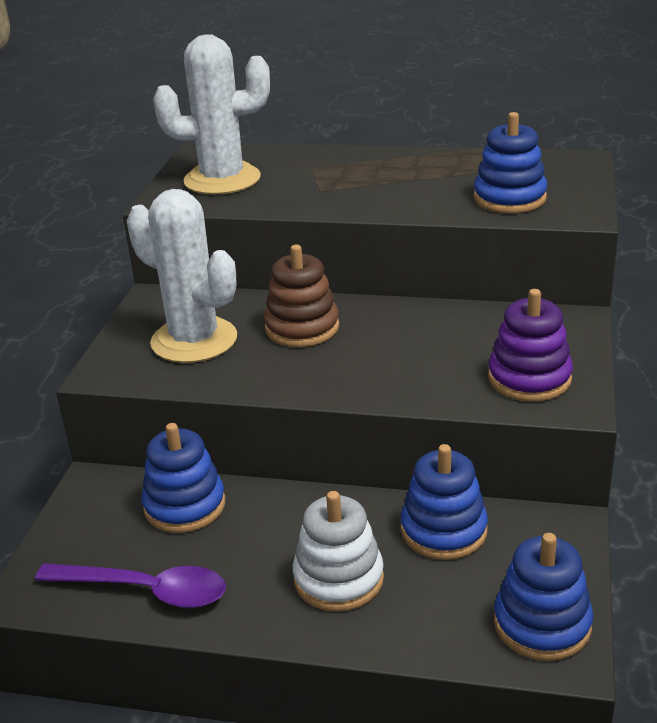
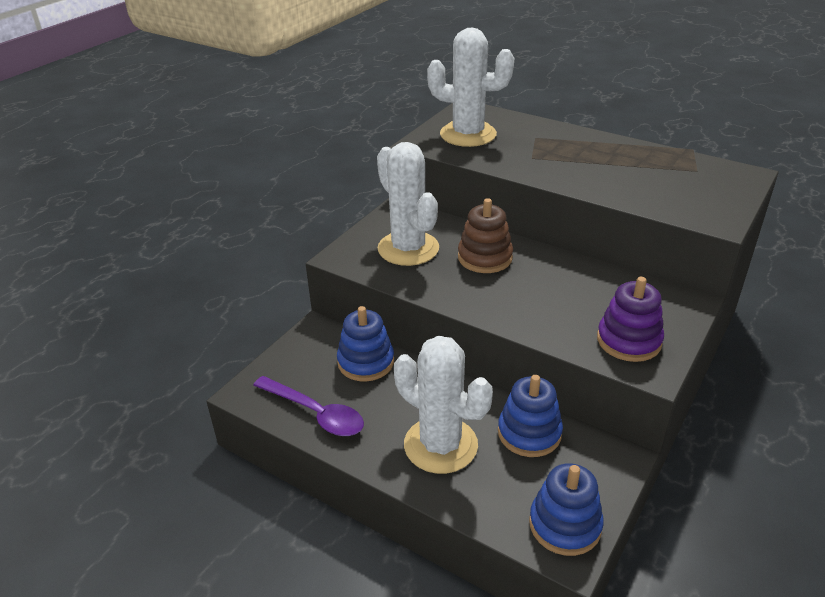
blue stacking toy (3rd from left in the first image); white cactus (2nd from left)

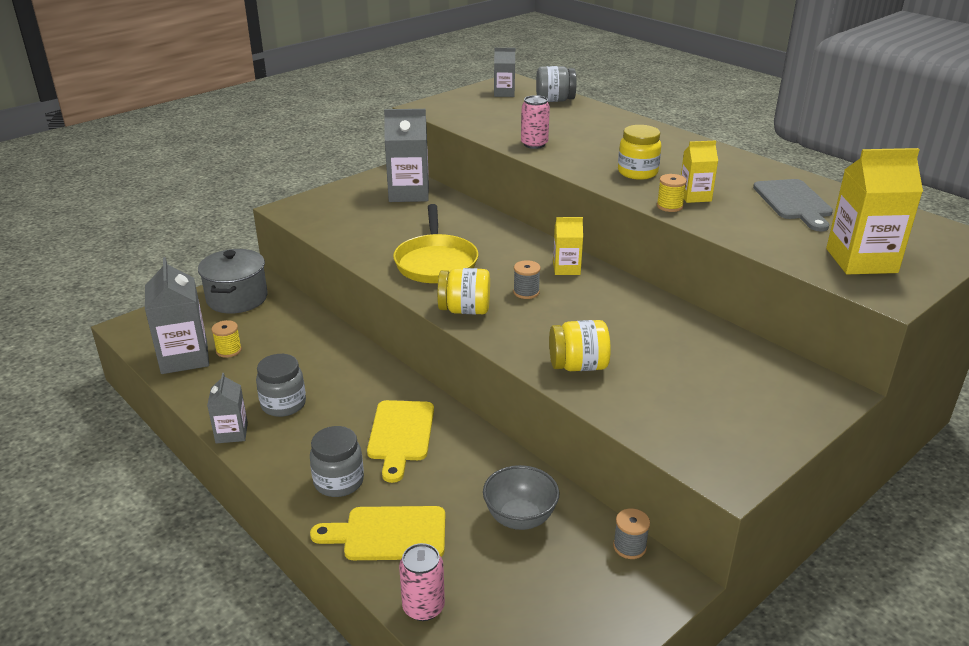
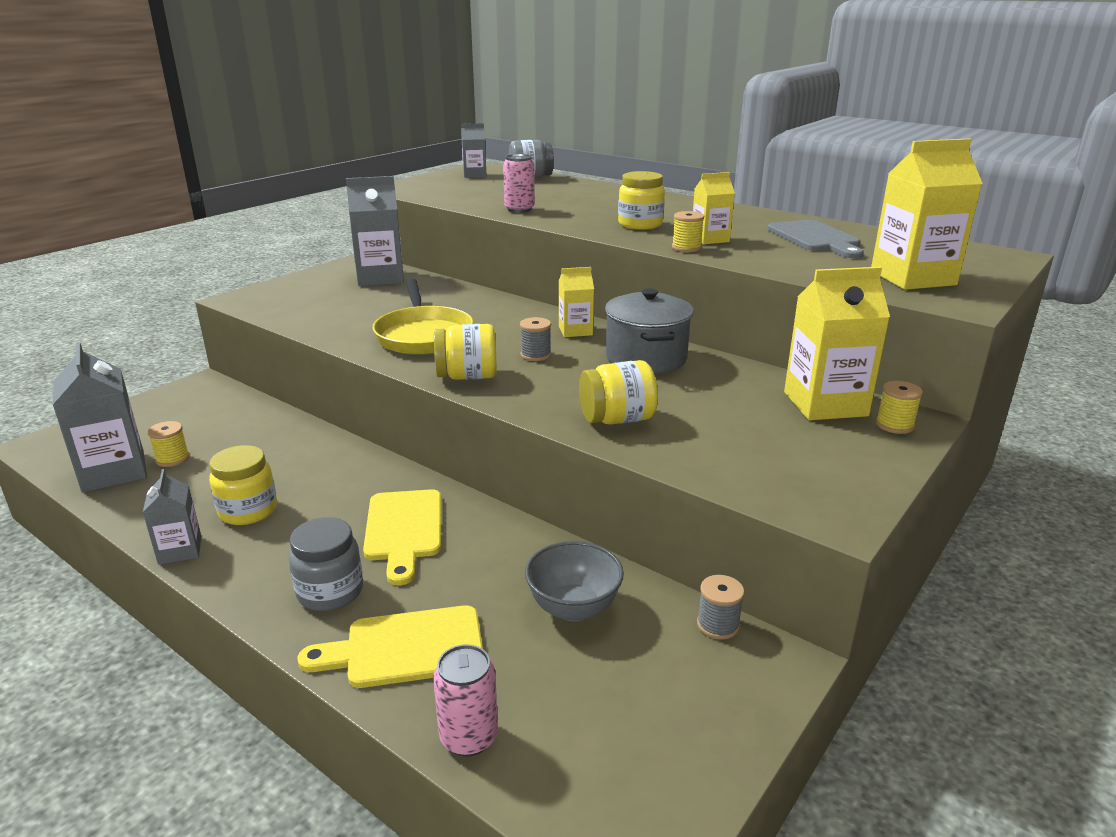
grey pot; yellow jar (1st from left); yellow carton (3rd from left); yellow spool (3rd from left)

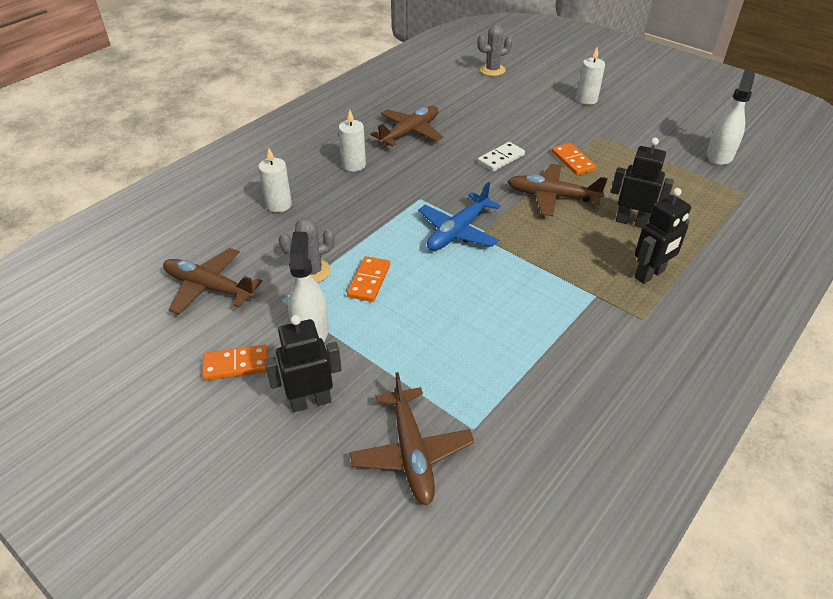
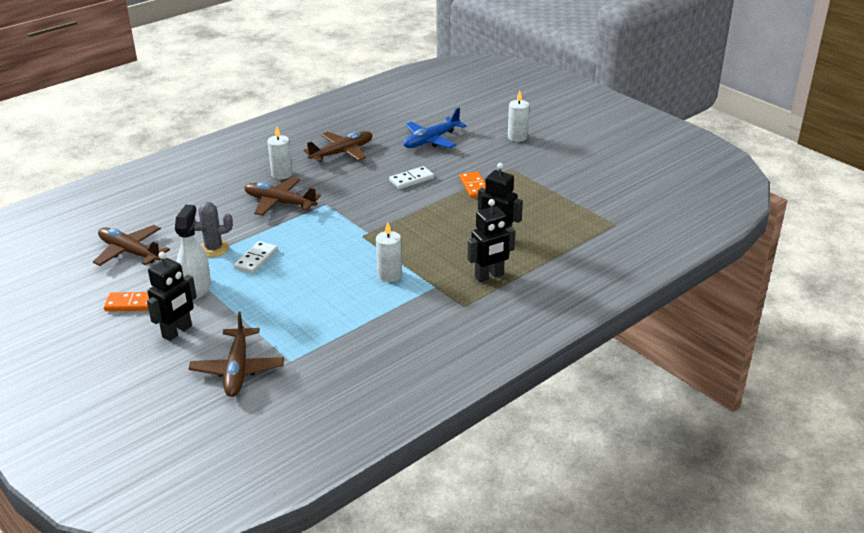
grey cactus (2nd from left in the first image); white spray bottle (2nd from left in the first image); white candle (2nd from left); brown plane (3rd from left); blue plane; white domino (1st from left); black robot (1st from left)

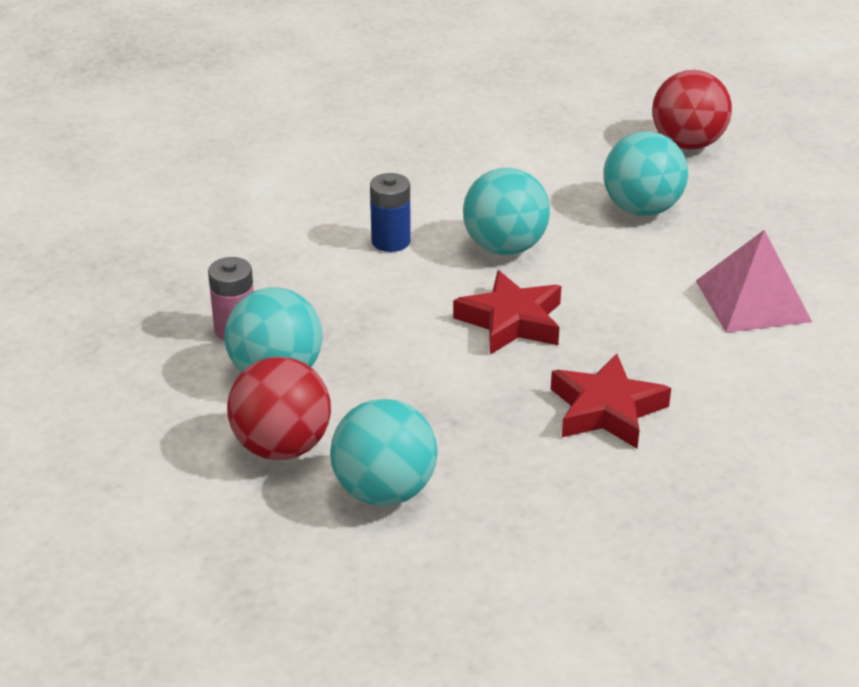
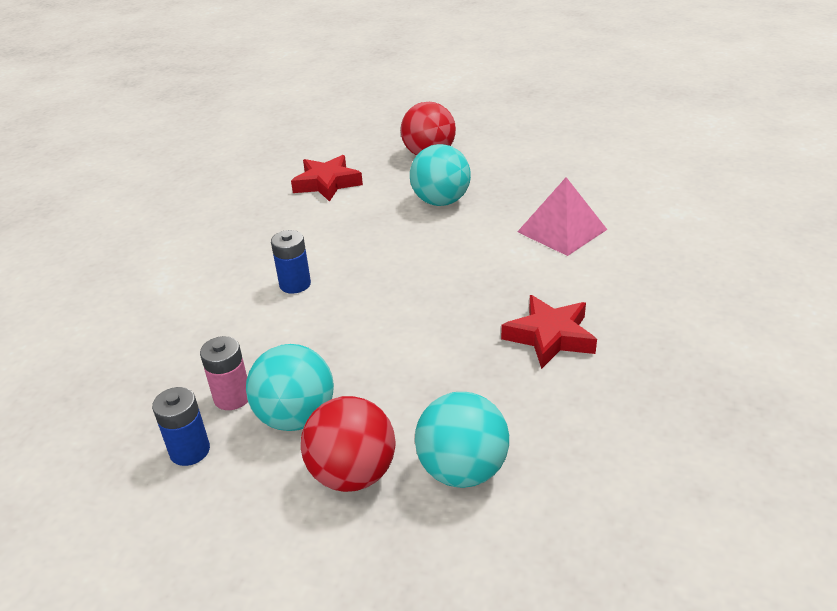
turquoise ball (3rd from left in the first image); red star (1st from left); blue battery (1st from left)

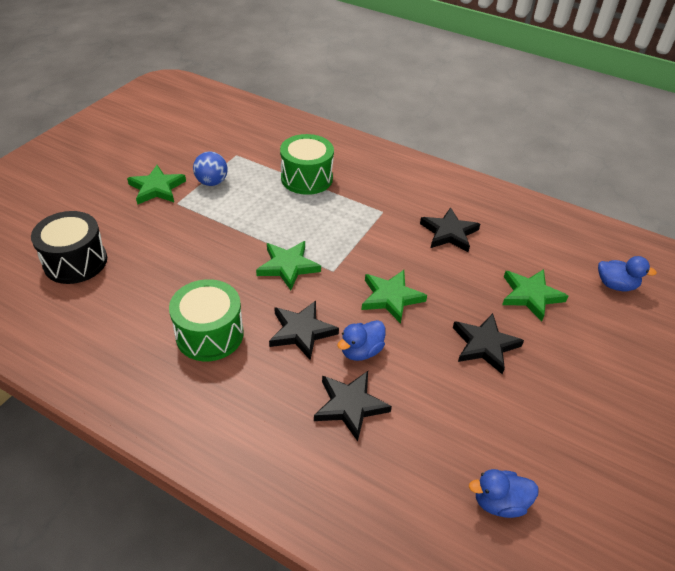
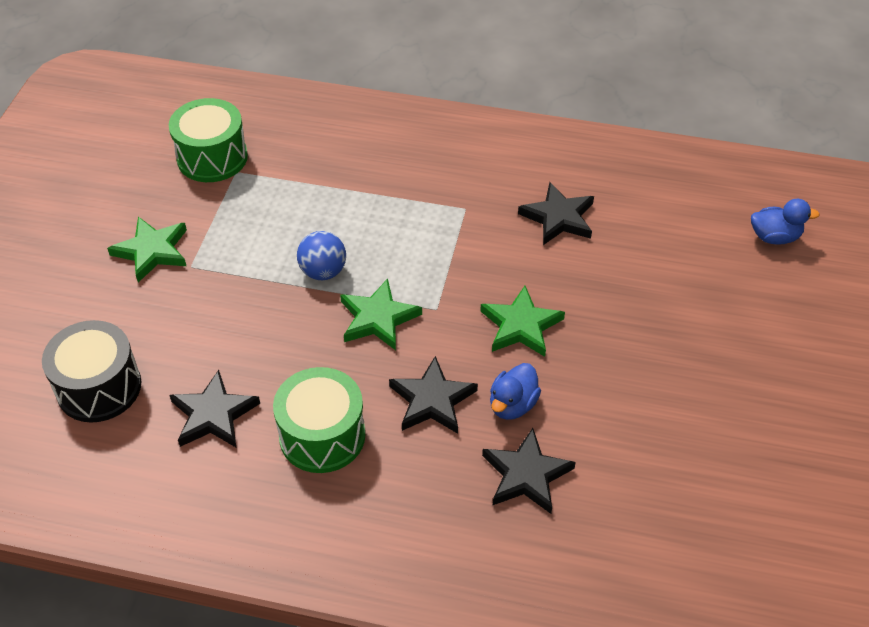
green drum (1st from left); blue ball; green star (4th from left in the first image); black star (1st from left); blue duck (2nd from left in the first image)

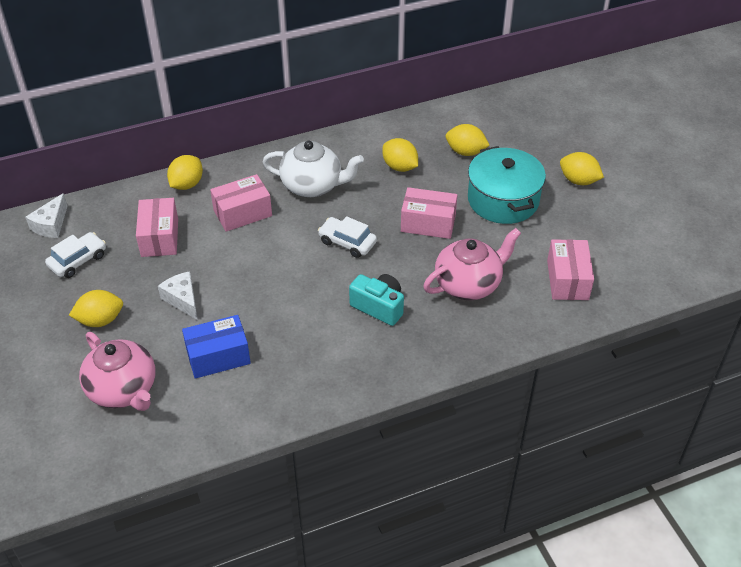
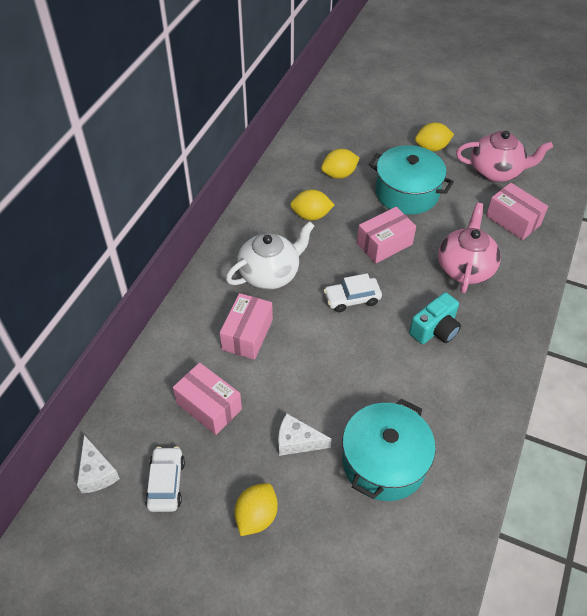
yellow lemon (2nd from left in the first image); turquoise camera; turquoise pot (1st from left); pink teapot (2nd from left)

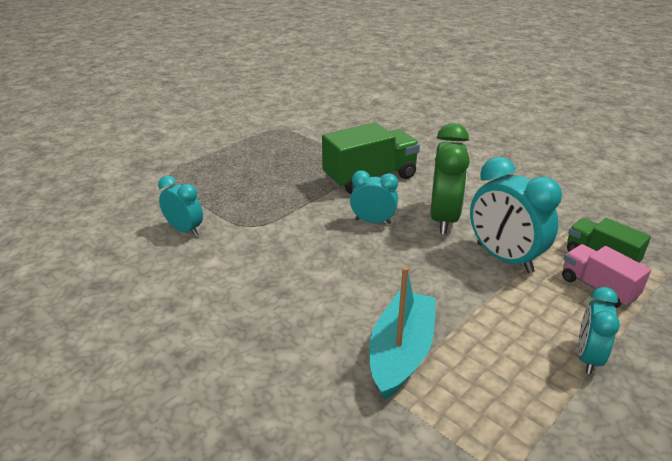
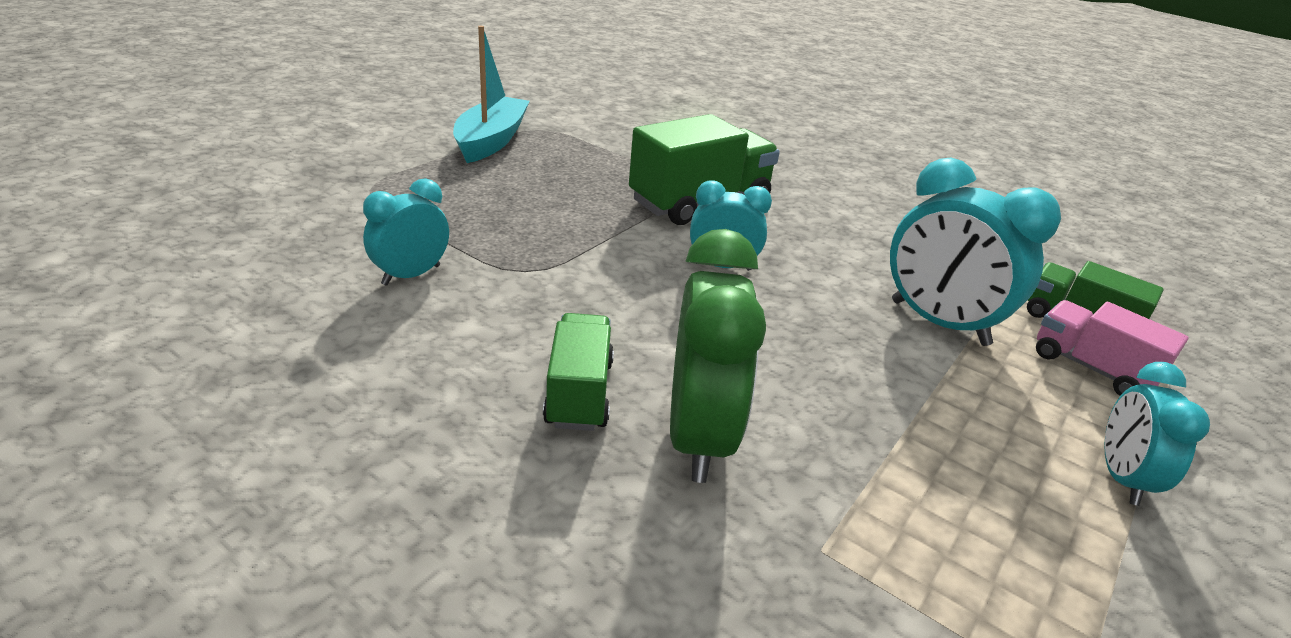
green clock; turquoise clock (1st from left); turquoise boat; green truck (1st from left)

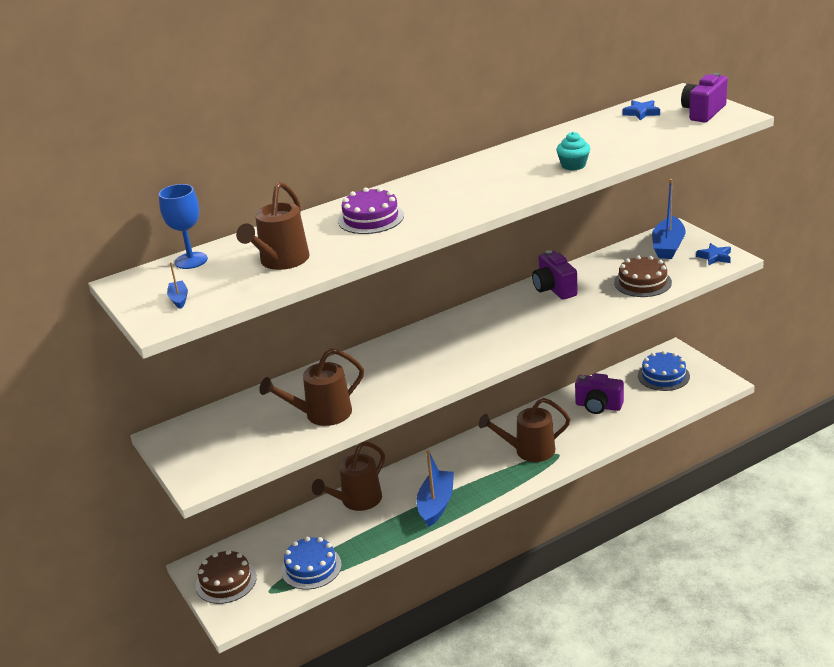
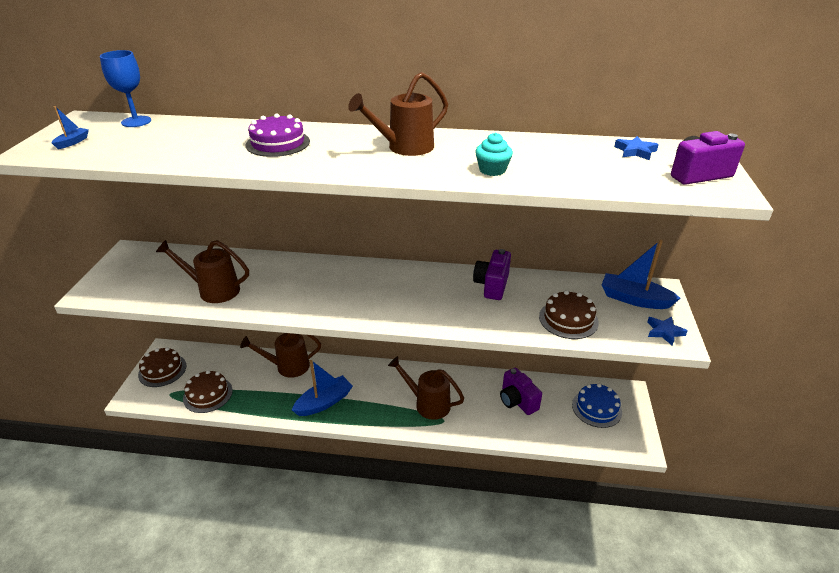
blue boat (3rd from left); brown watering can (3rd from left); brown cake (2nd from left)

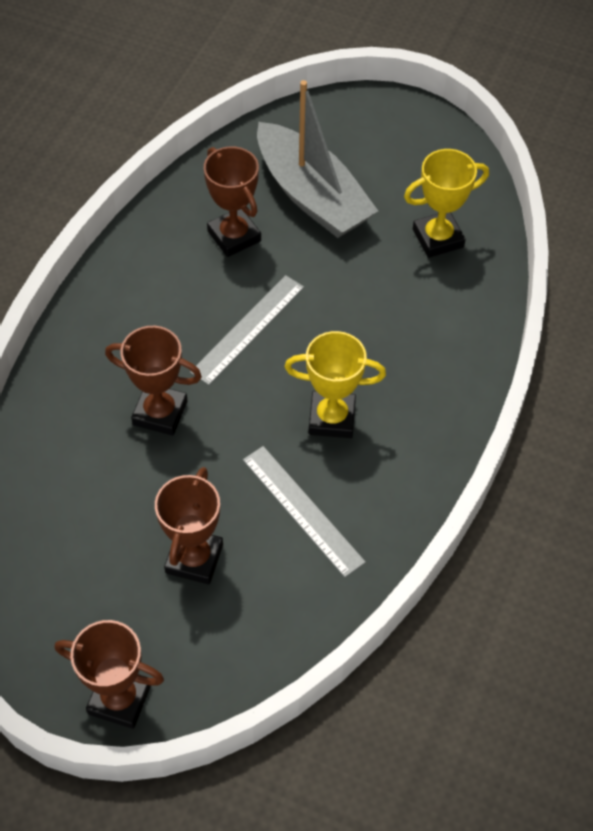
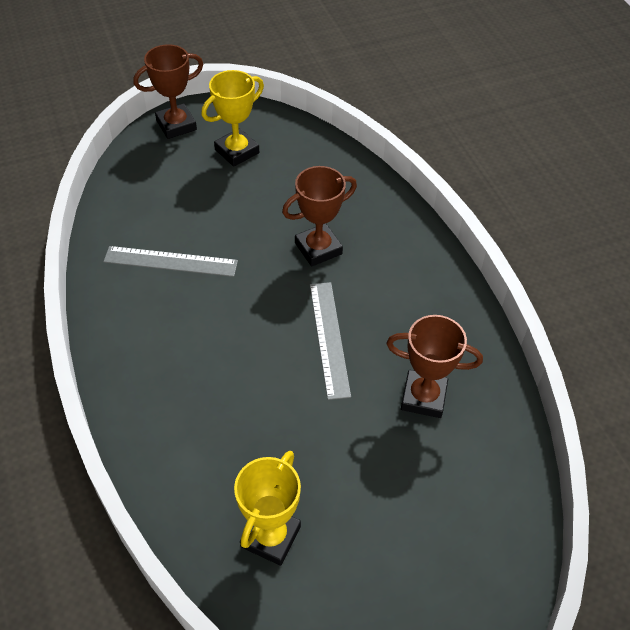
grey boat; yellow trophy (1st from left); brown trophy (3rd from left in the first image)

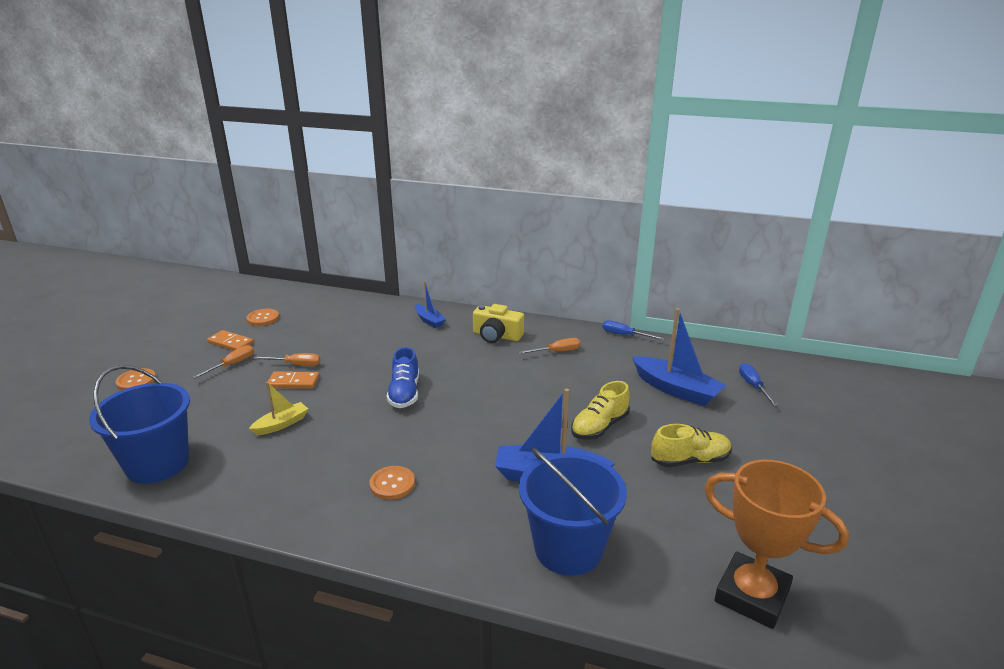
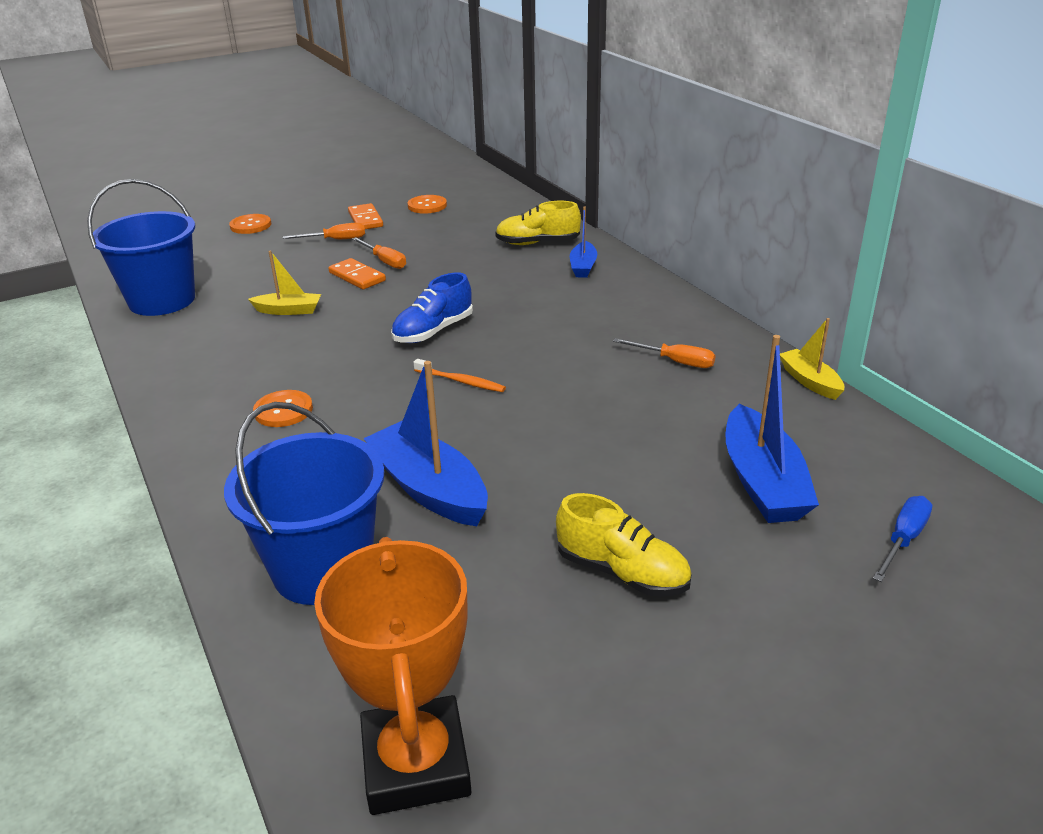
yellow camera; yellow boat (2nd from left); yellow shoe (1st from left); orange toothbrush

